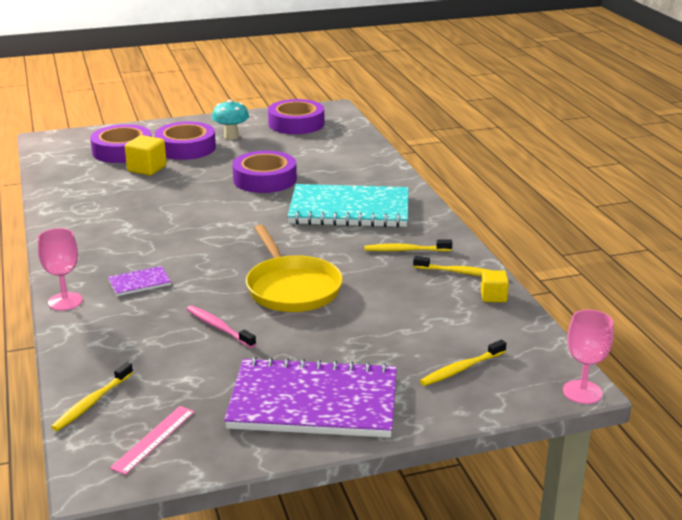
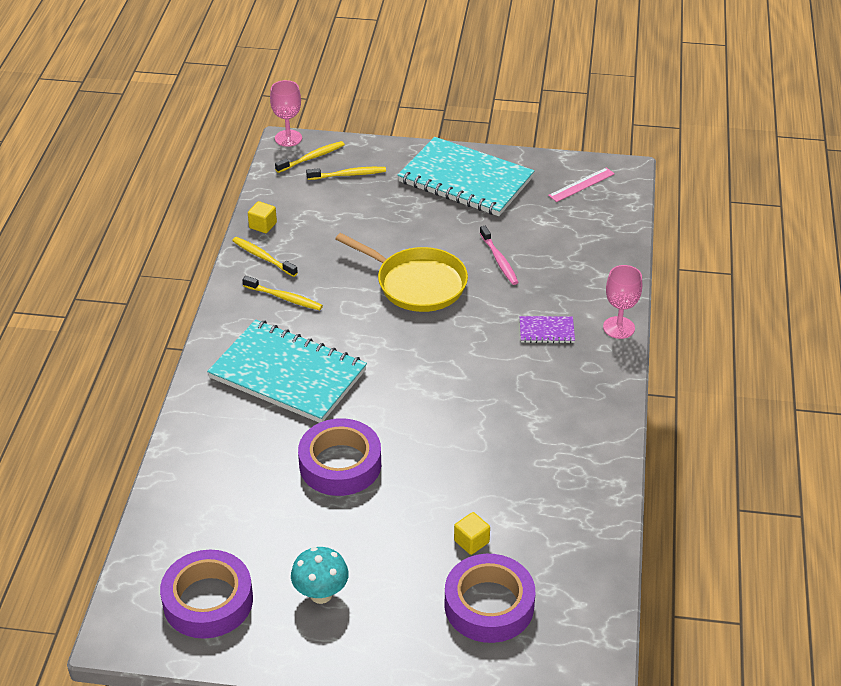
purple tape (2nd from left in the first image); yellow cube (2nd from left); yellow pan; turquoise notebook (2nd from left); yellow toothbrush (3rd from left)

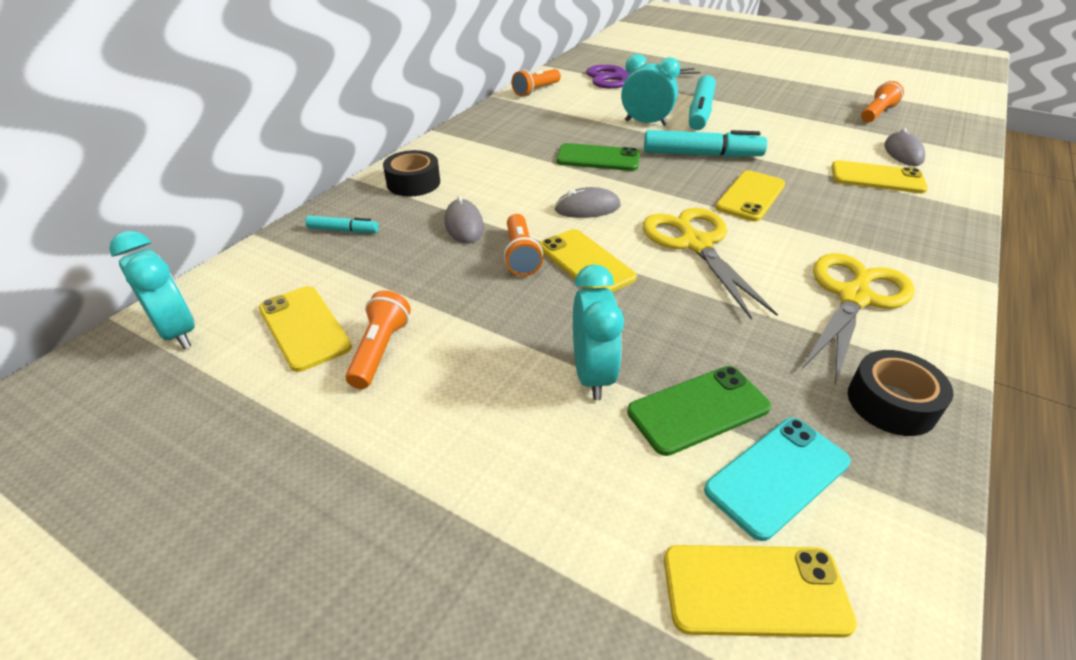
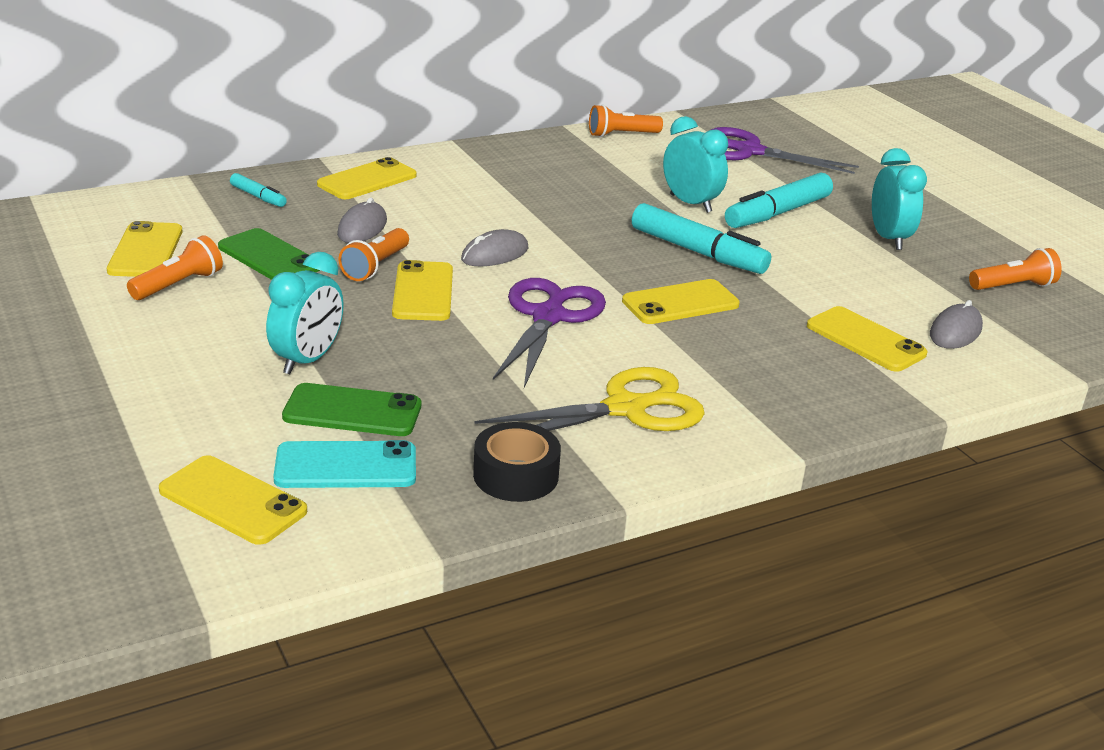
green phone (1st from left); yellow phone (3rd from left); grey mouse (2nd from left); purple scissors (1st from left); turquoise clock (3rd from left)

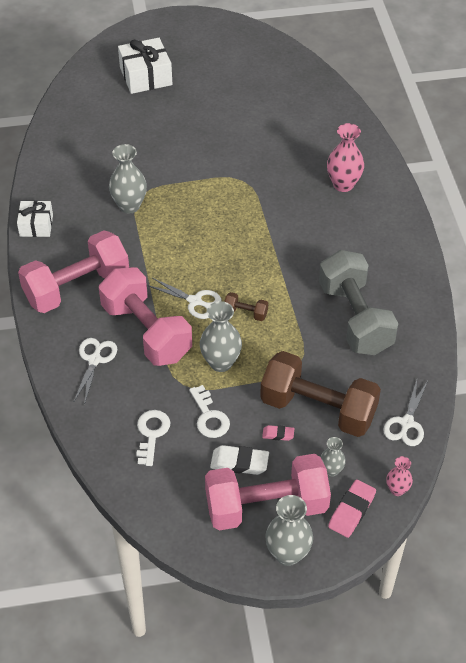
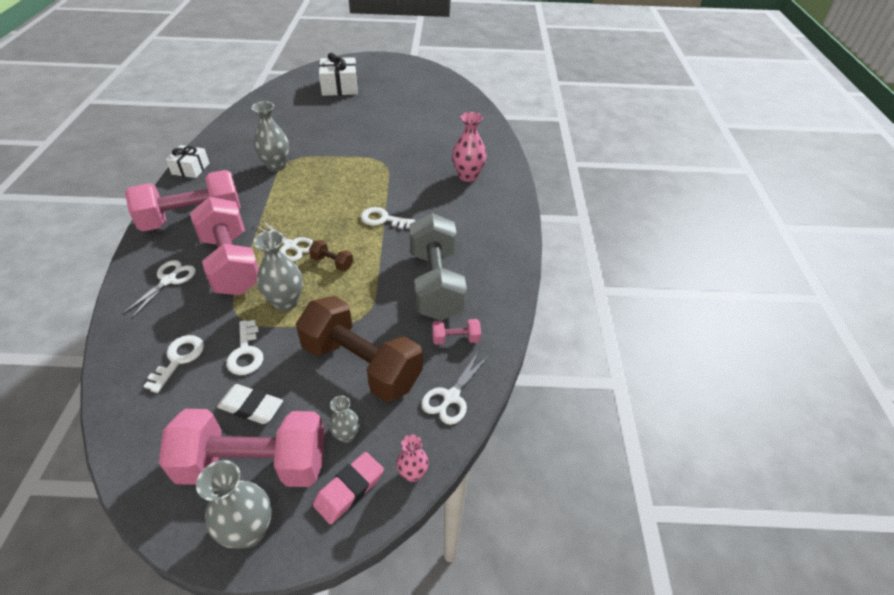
pink eraser (1st from left in the first image); white key (3rd from left); pink dumbbell (4th from left)

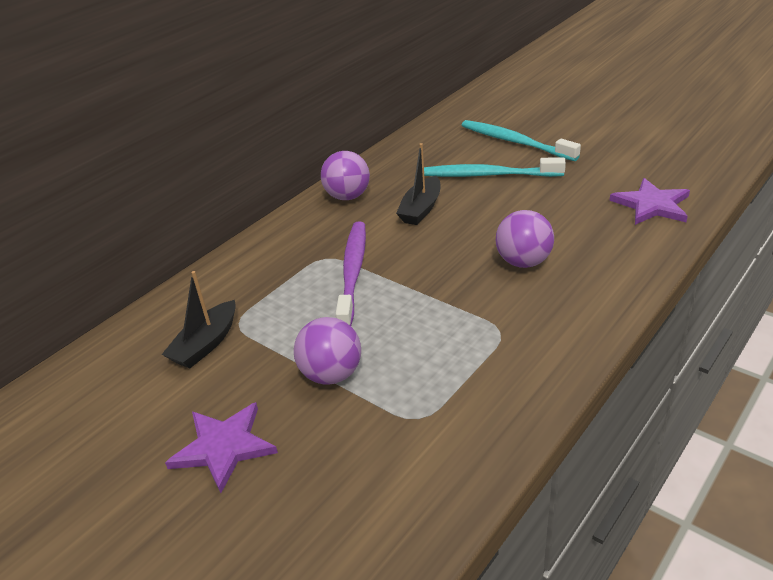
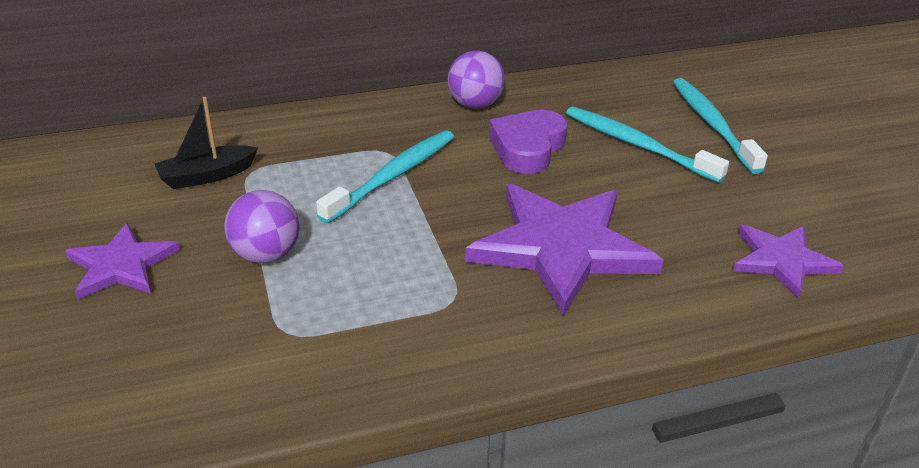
purple heart; purple star (2nd from left); turquoise toothbrush (1st from left)

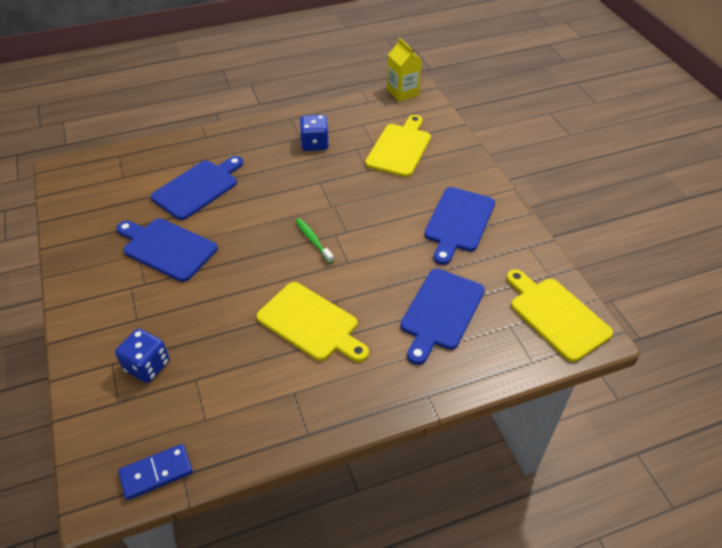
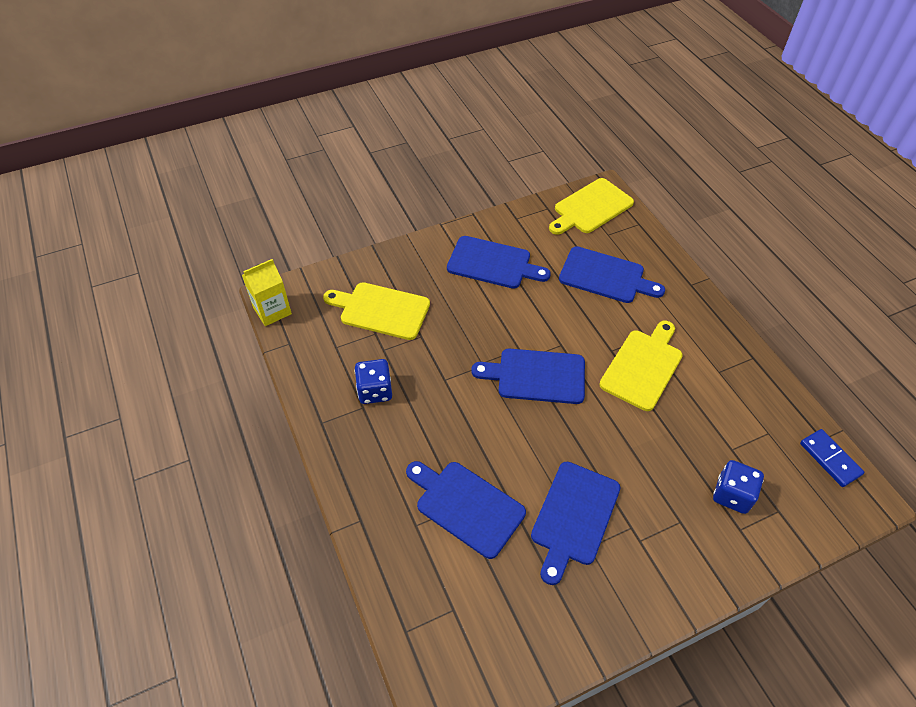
blue cutting board (3rd from left)

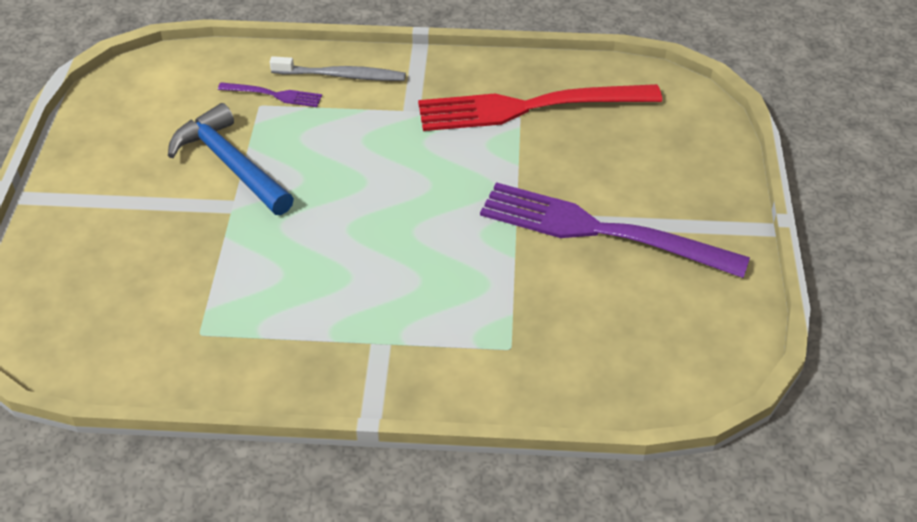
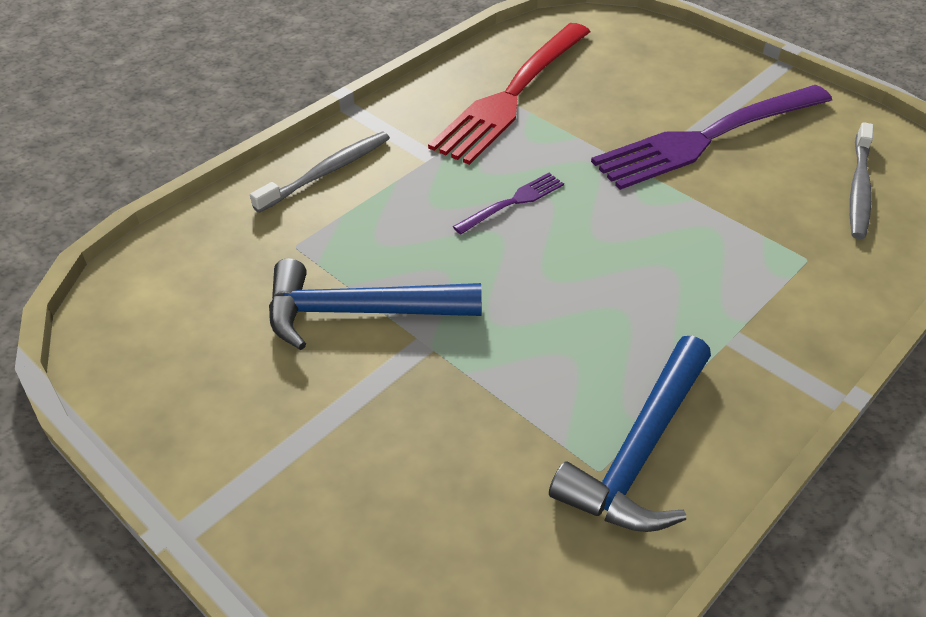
purple fork (1st from left); grey toothbrush (2nd from left); blue hammer (2nd from left)

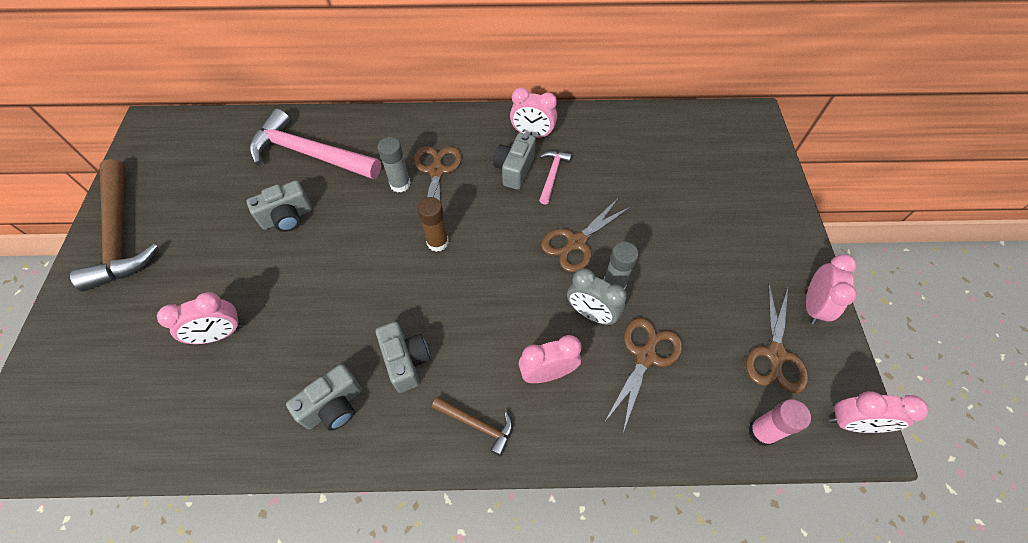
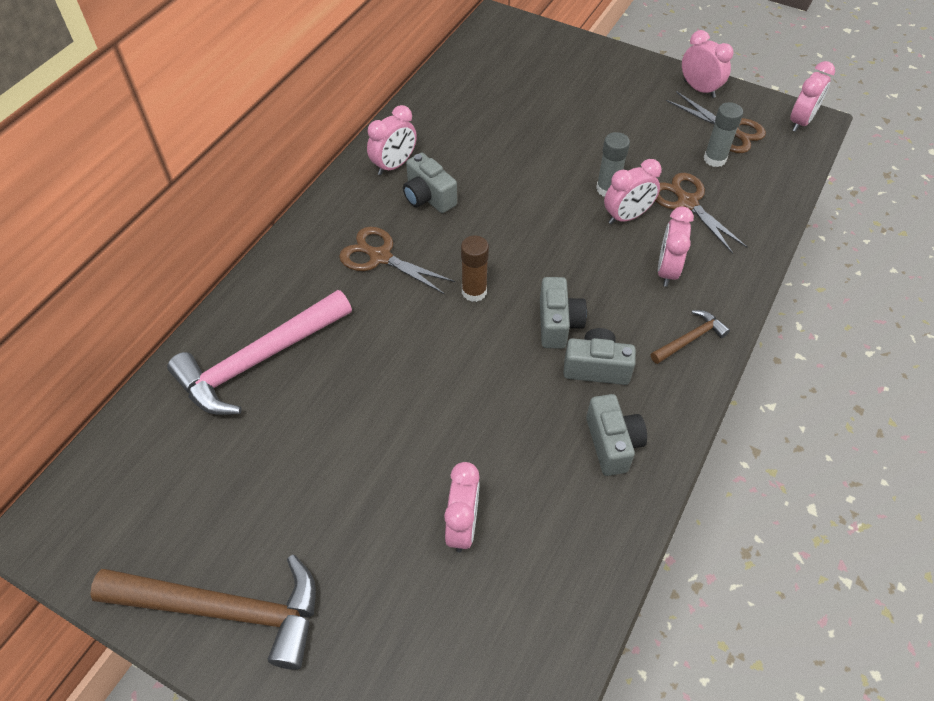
grey glue stick (2nd from left); pink hammer (2nd from left in the first image); grey camera (2nd from left); brown scissors (2nd from left in the first image); pink clock (3rd from left); pink glue stick

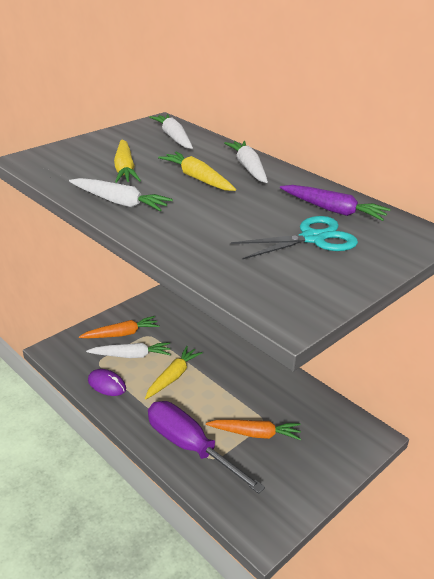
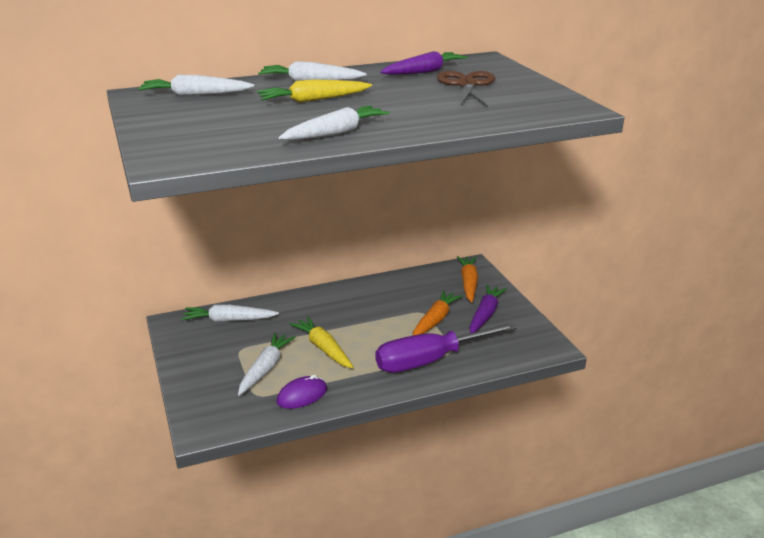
yellow carrot (1st from left in the first image); brown scissors; orange carrot (2nd from left); purple carrot (2nd from left); white carrot (2nd from left)

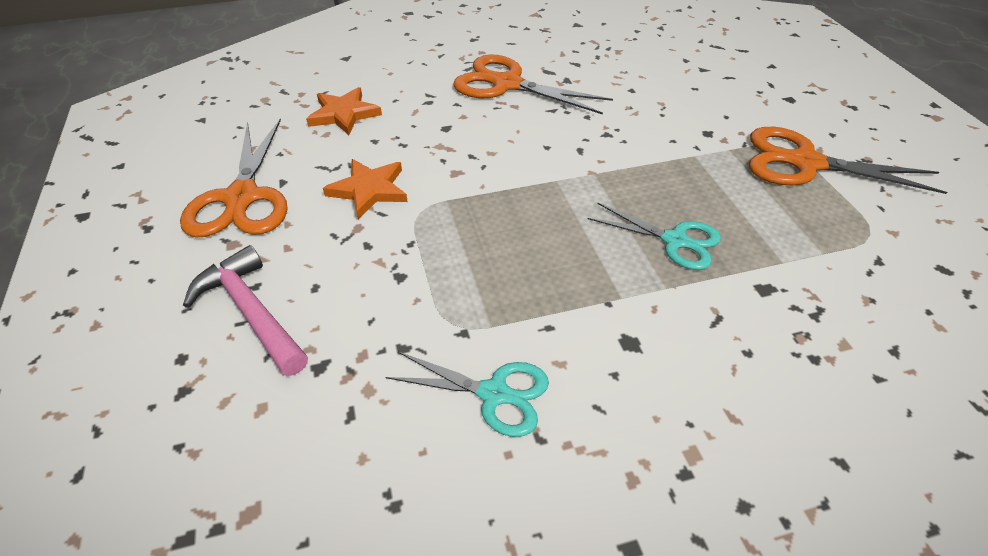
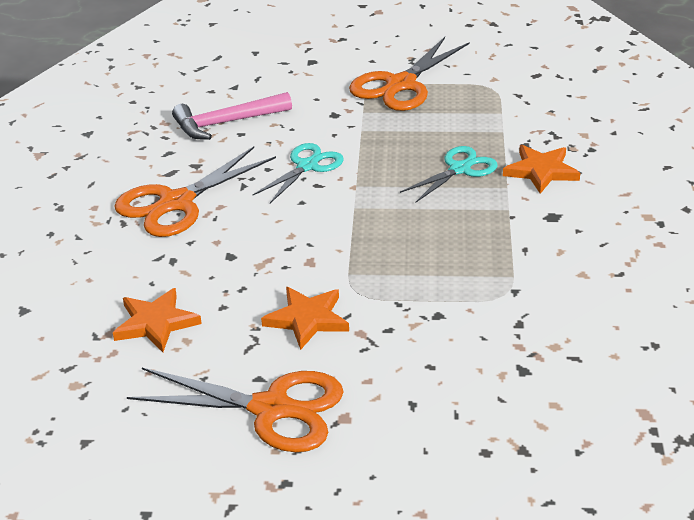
pink hammer; turquoise scissors (1st from left); orange star (3rd from left)

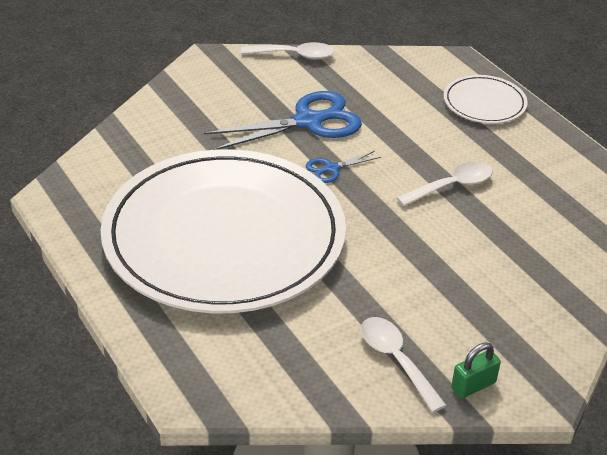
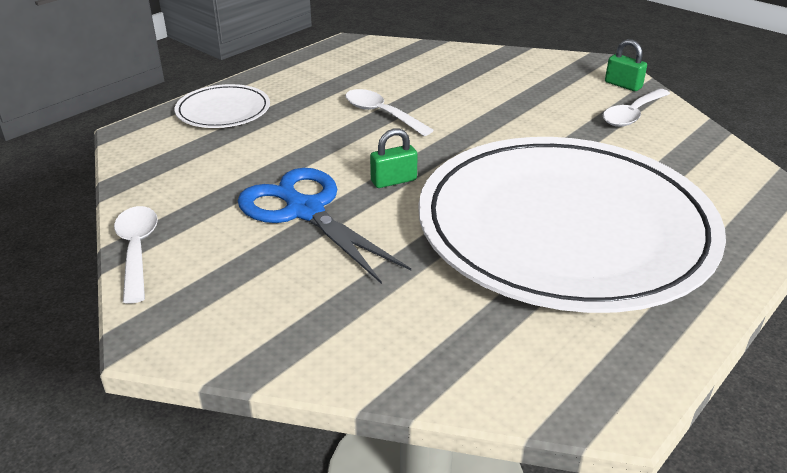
green padlock (1st from left)

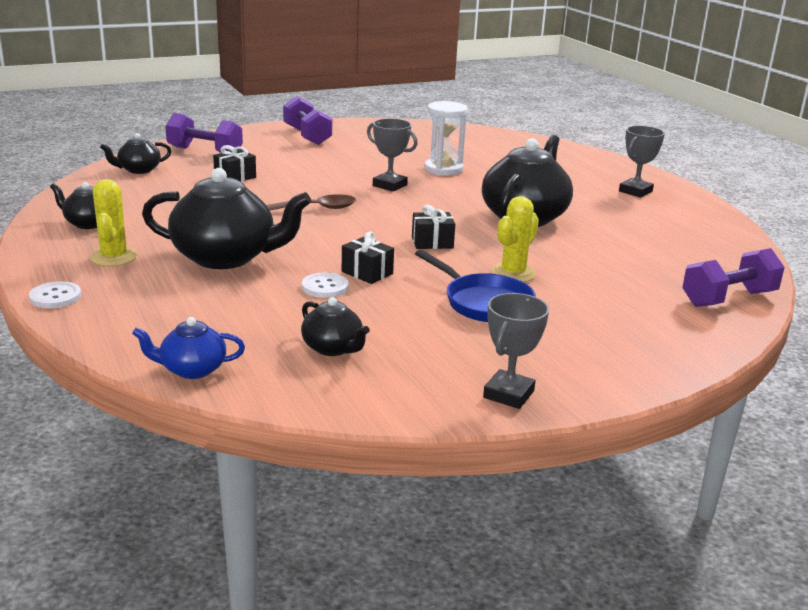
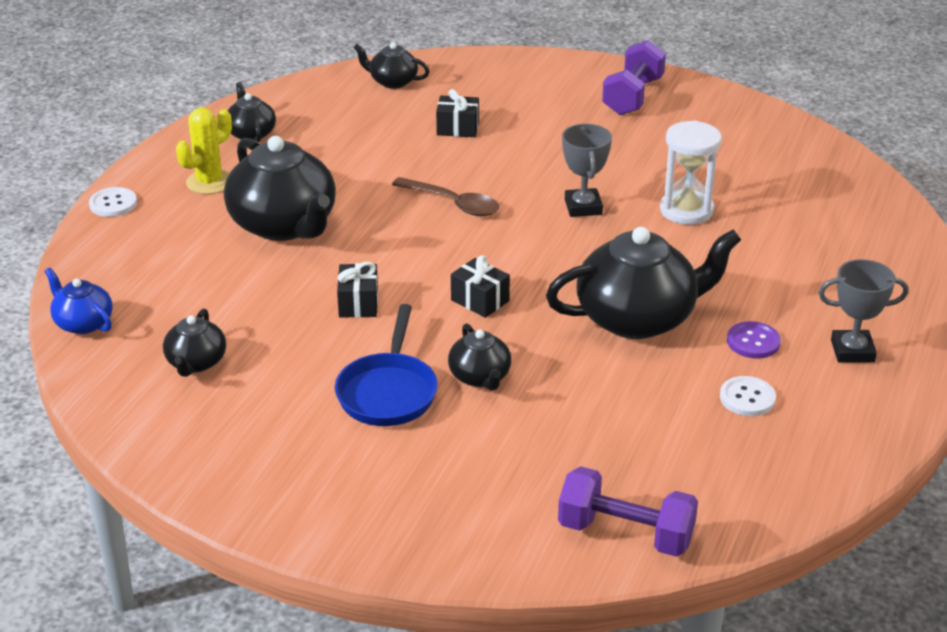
purple dumbbell (1st from left in the first image); black teapot (5th from left); white button (2nd from left); grey trophy (2nd from left in the first image); purple button

